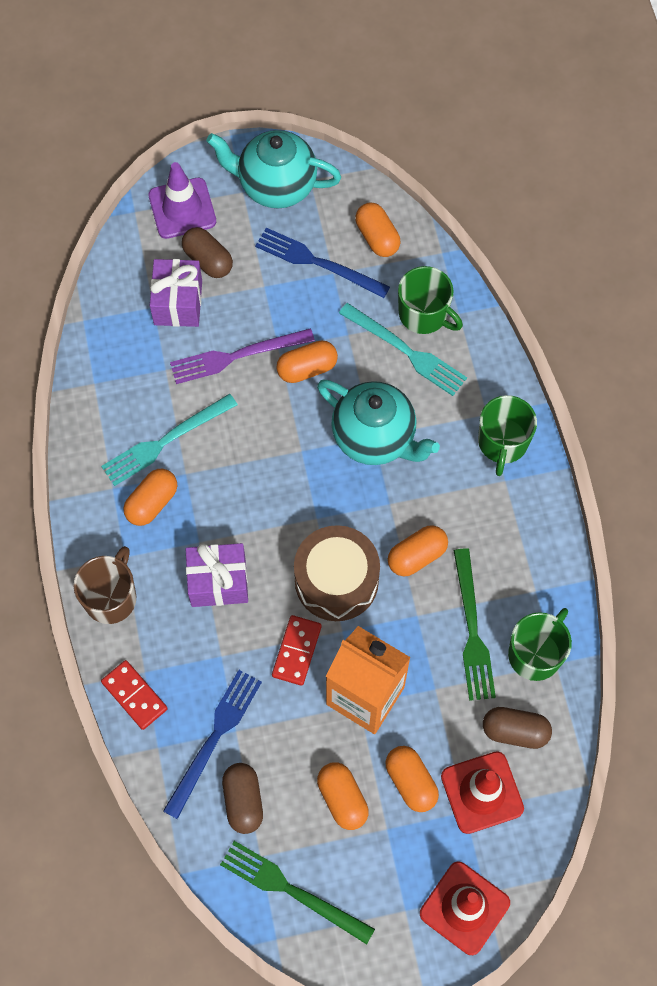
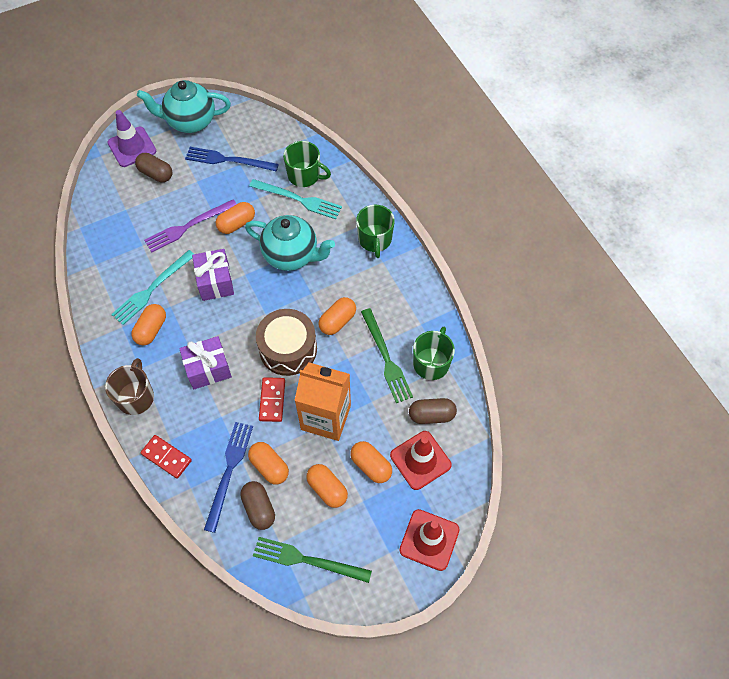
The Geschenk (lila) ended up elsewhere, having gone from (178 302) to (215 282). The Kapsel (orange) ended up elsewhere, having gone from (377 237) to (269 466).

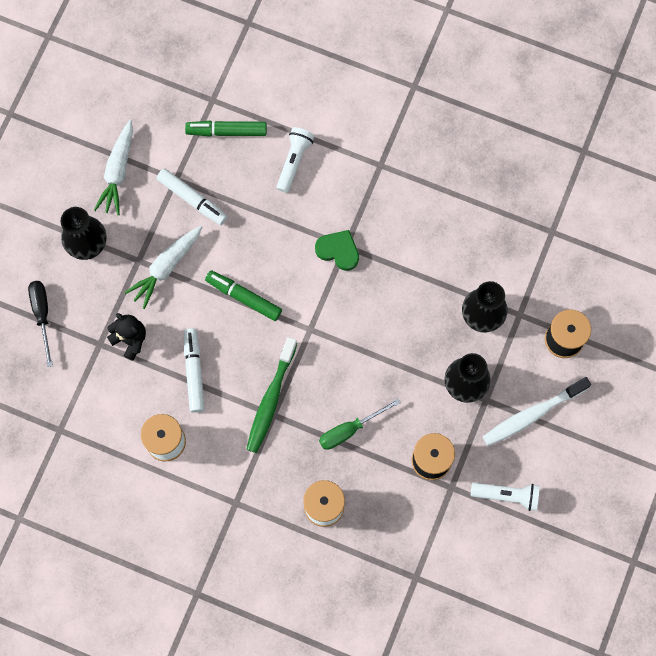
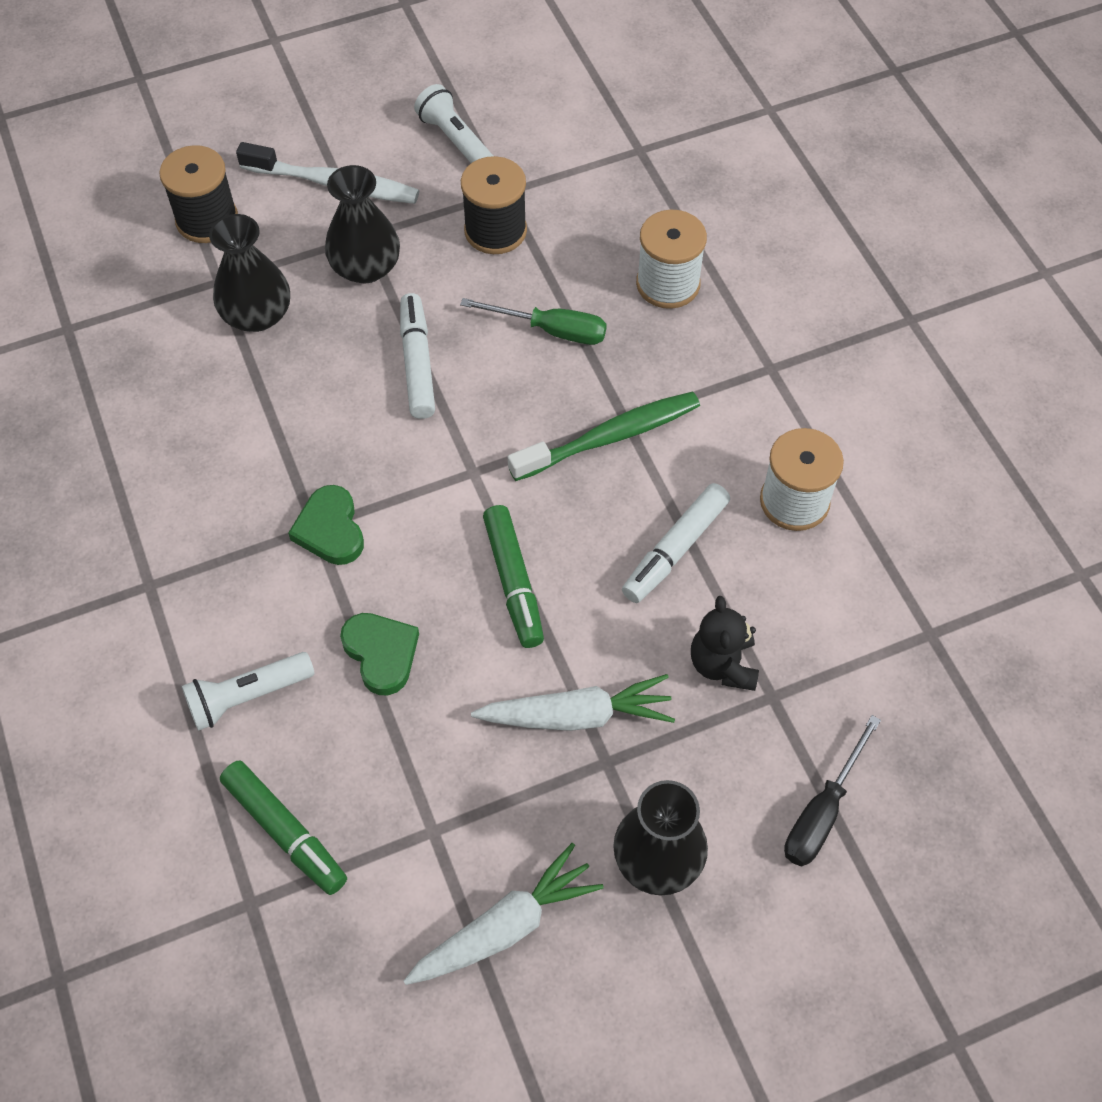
The second view gained the Herz (grün) at (381 654). The Filzstift (weiß) ended up elsewhere, having gone from (192 199) to (417 363).

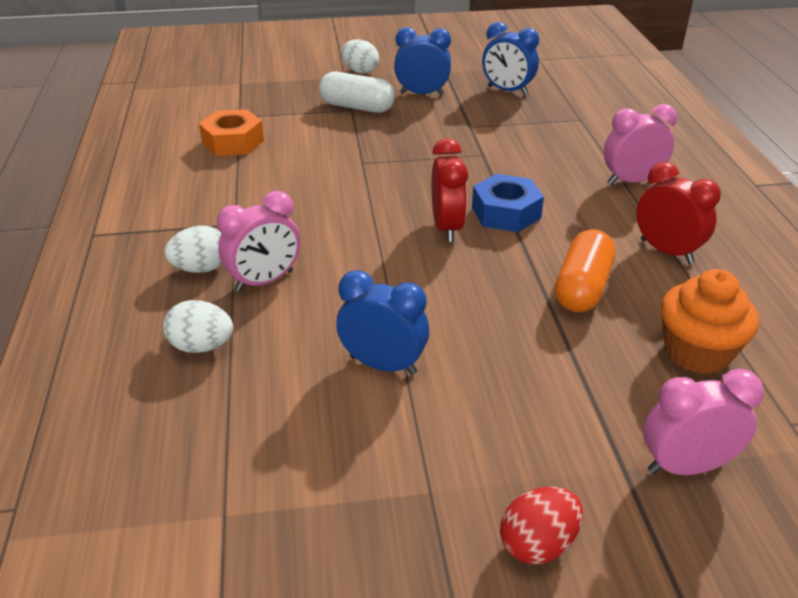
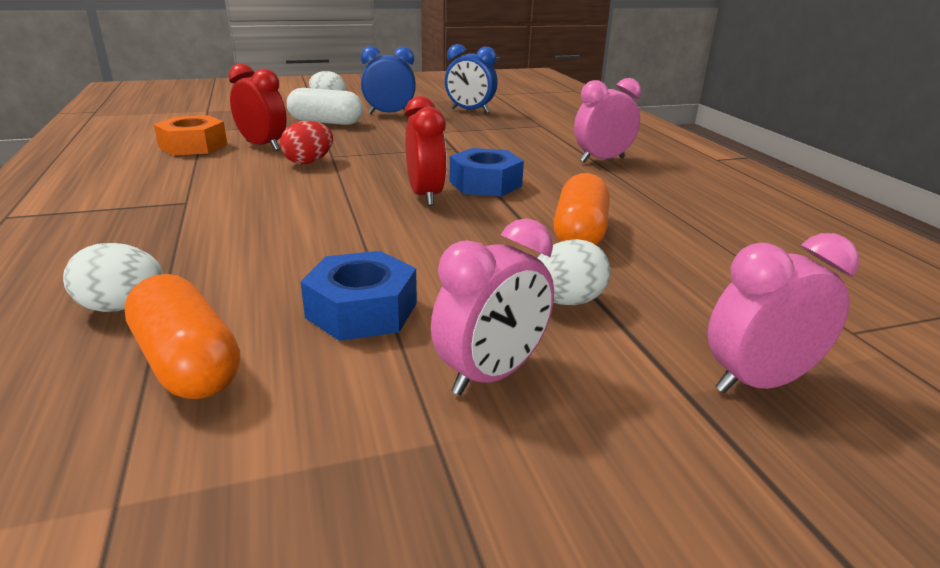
The second view gained the Kapsel (orange) at (187 363). The Wecker (rot) ended up elsewhere, having gone from (666 251) to (263 146). The Ei (rot) ended up elsewhere, having gone from (538 544) to (309 162). Where the Wecker (blau) stood at (383 365), the Sechskantmutter (blau) came to stand at (362 310). The Wecker (rosa) ended up elsewhere, having gone from (264 281) to (491 374). The Ei (weiß) ended up elsewhere, having gone from (201 268) to (566 301). The second view lost the Muffin (orange) at (697 352).

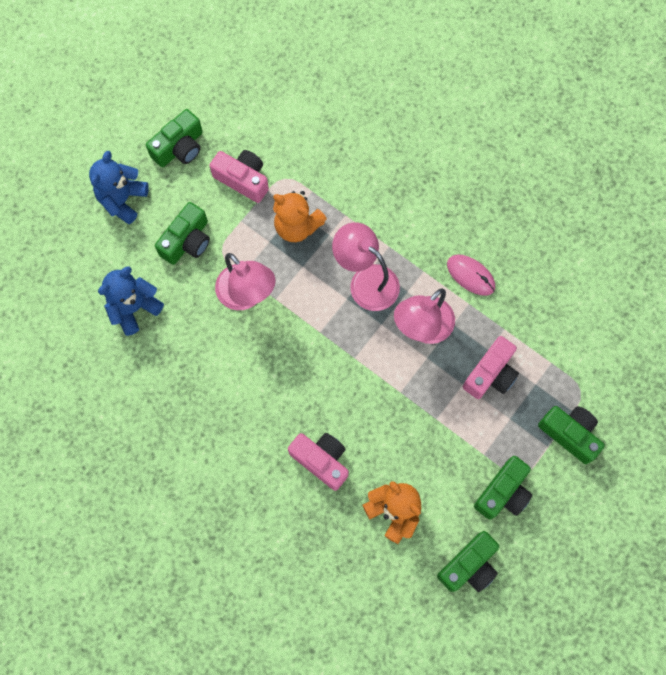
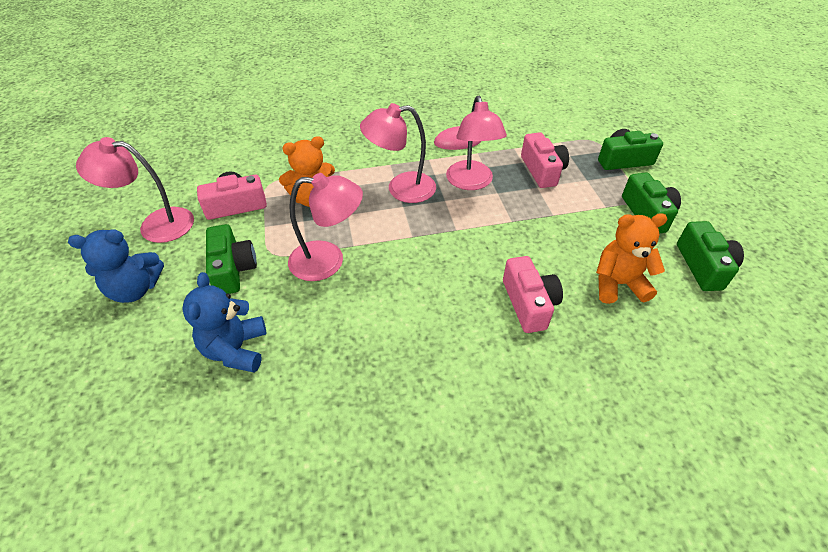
The Teddybär (blau) at (122 200) ended up facing another way, 75 degrees counterclockwise from before. Where the Kamera (grün) stood at (179 147), the Lampe (rosa) came to stand at (156 225). The Kamera (rosa) at (321 460) ended up facing another way, 90 degrees clockwise from before.

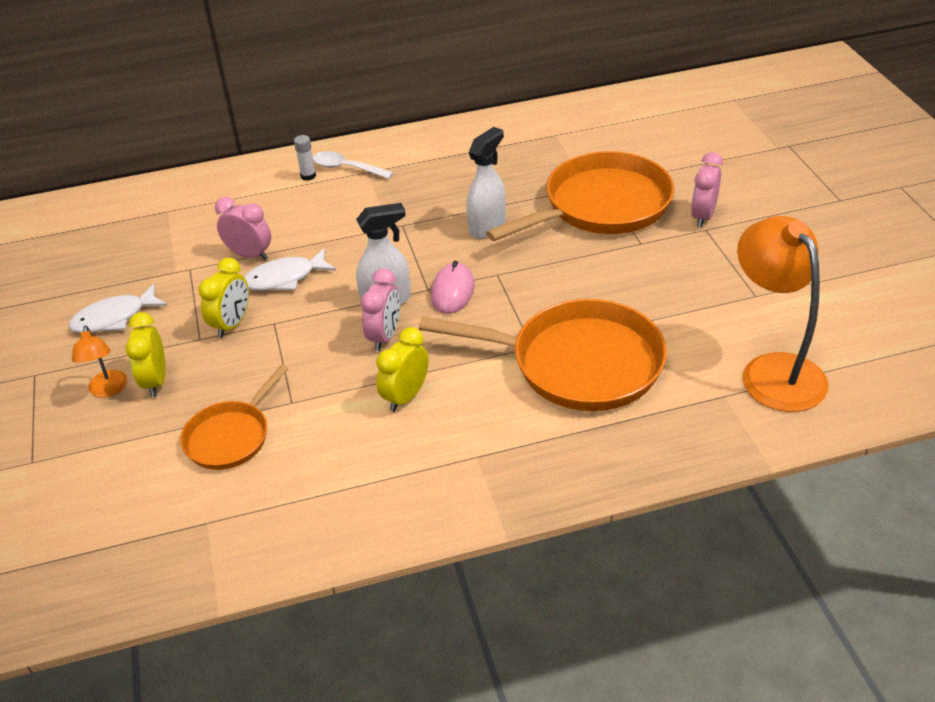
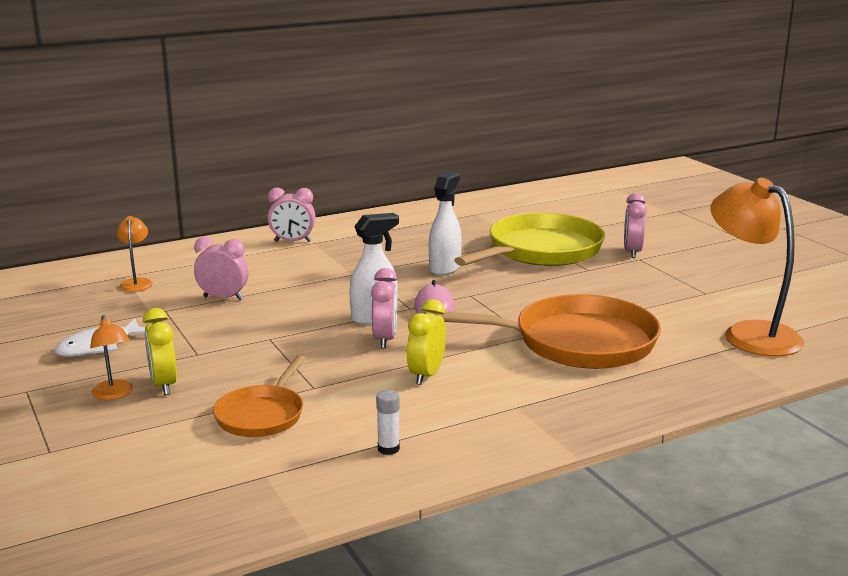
The second view gained the Lampe (orange) at (137 282). Where the Löffel (weiß) stood at (346 168), the Wecker (rosa) came to stand at (292 241). The Klebestift (weiß) ended up elsewhere, having gone from (308 176) to (388 449). What was the Pfanne (orange) at (601 206) turned into the Pfanne (gelb) at (540 251). The second view lost the Wecker (gelb) at (232 324). The second view lost the Fisch (weiß) at (285 278).

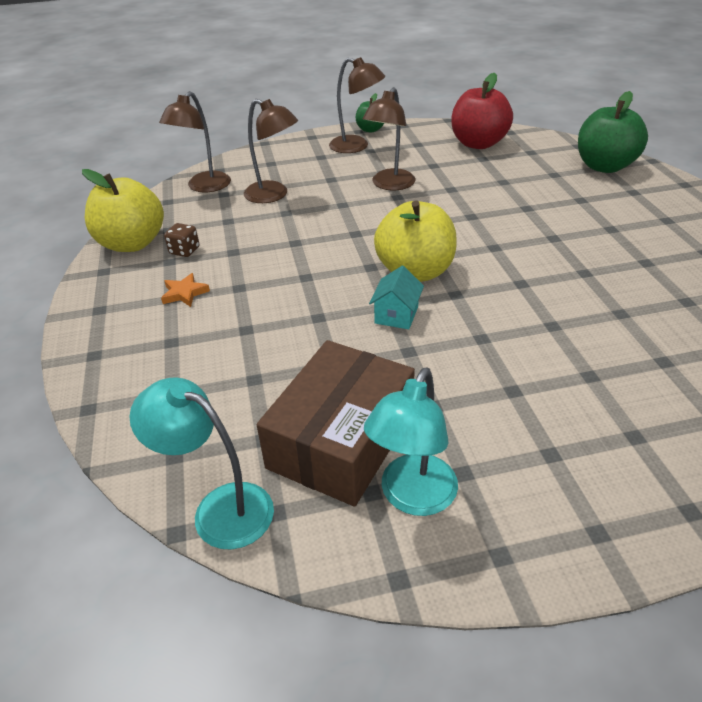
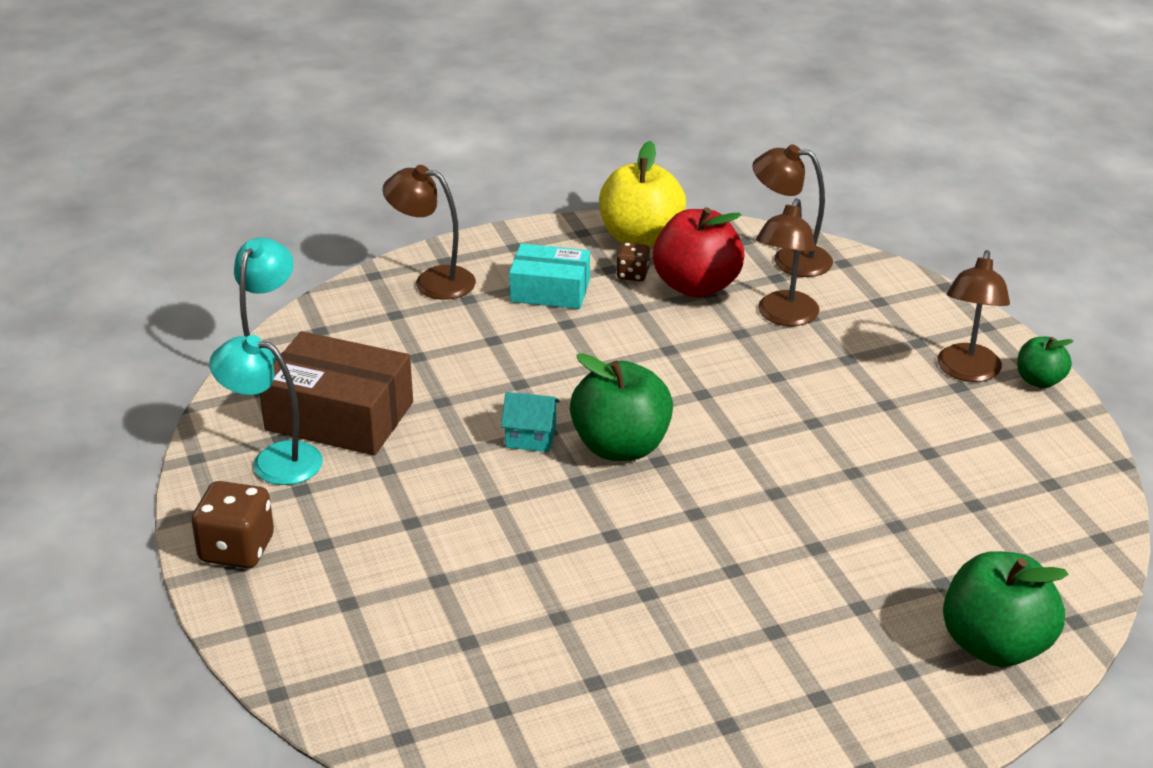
The second view gained the Spielwürfel (braun) at (237 549). The Lampe (braun) ended up elsewhere, having gone from (389 185) to (433 281). Where the Stern (orange) stood at (184 293), the Schachtel (türkis) came to stand at (550 290). What was the Apfel (gelb) at (415 272) turned into the Apfel (grün) at (621 447). The Apfel (rot) ended up elsewhere, having gone from (478 143) to (696 286).

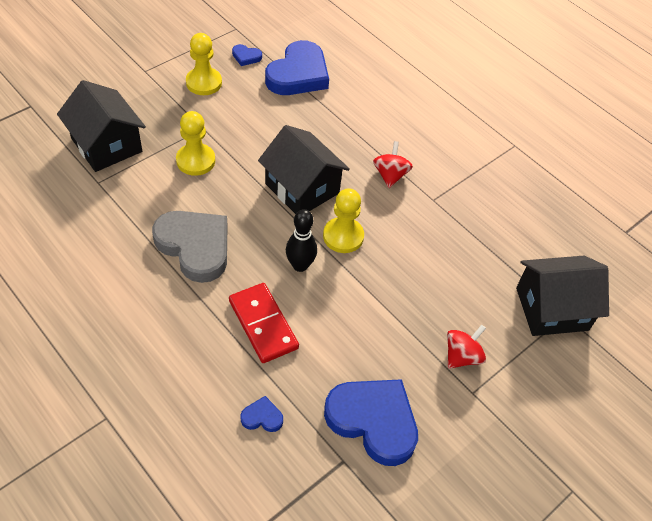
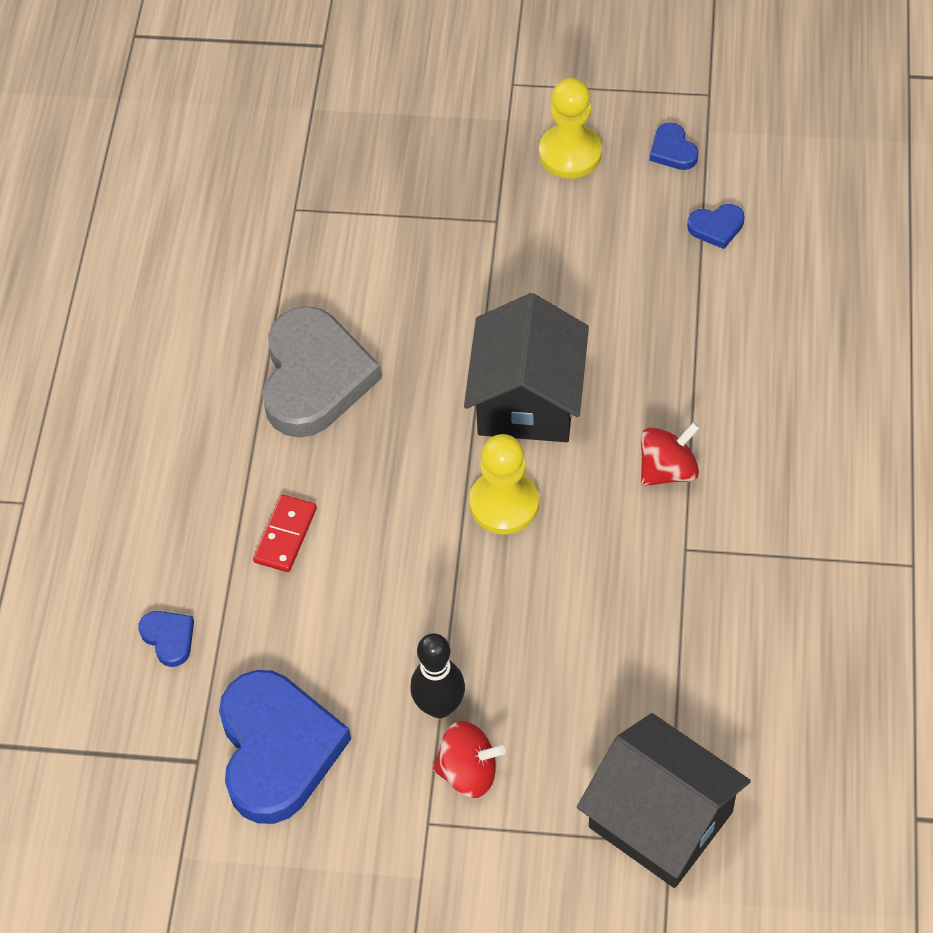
The size of the Dominostein (rot) at (263 324) changed by a factor of 0.61. The Bowlingkegel (schwarz) ended up elsewhere, having gone from (300 265) to (439 706). The size of the Herz (blau) at (298 74) changed by a factor of 0.42. The second view lost the Haus (schwarz) at (106 145). The second view lost the Bauer (gelb) at (195 161).

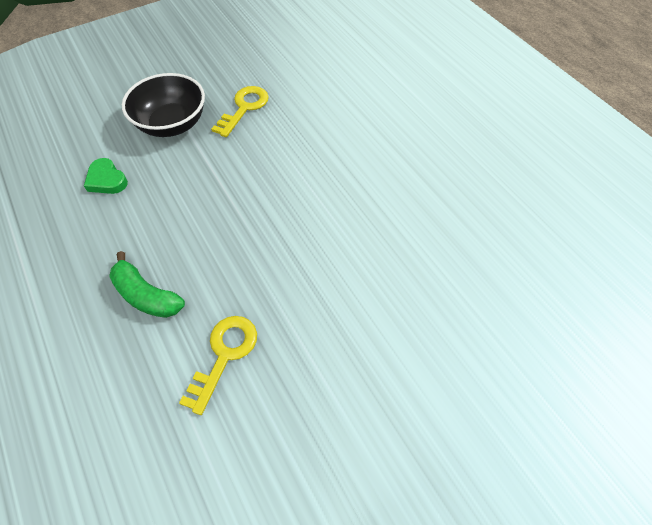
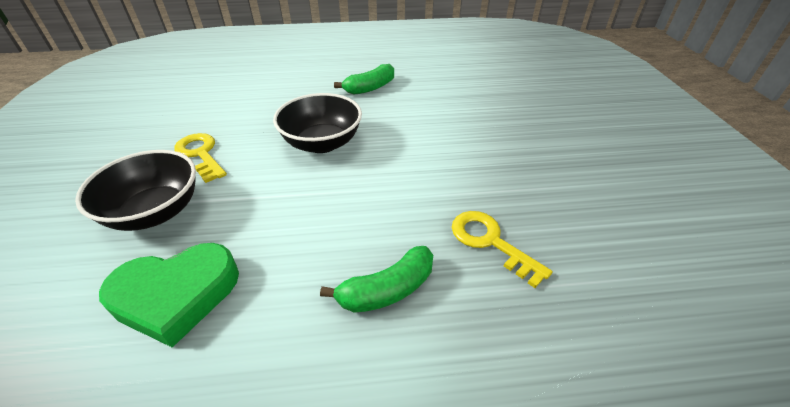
The size of the Herz (grün) at (107 180) changed by a factor of 1.84. The second view gained the Schüssel (schwarz) at (322 143). The second view gained the Banane (grün) at (370 88).

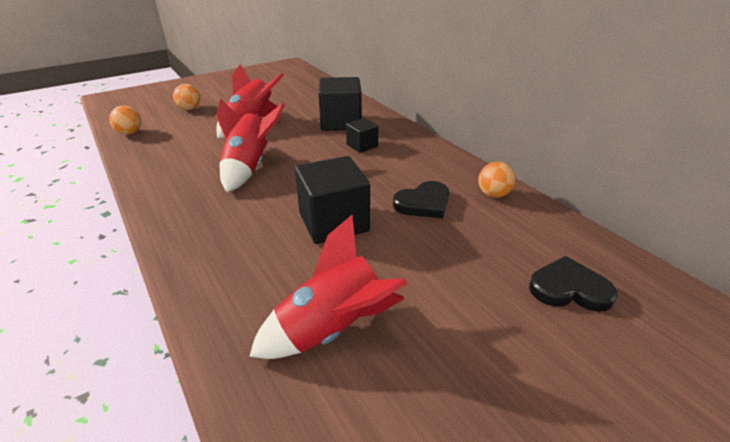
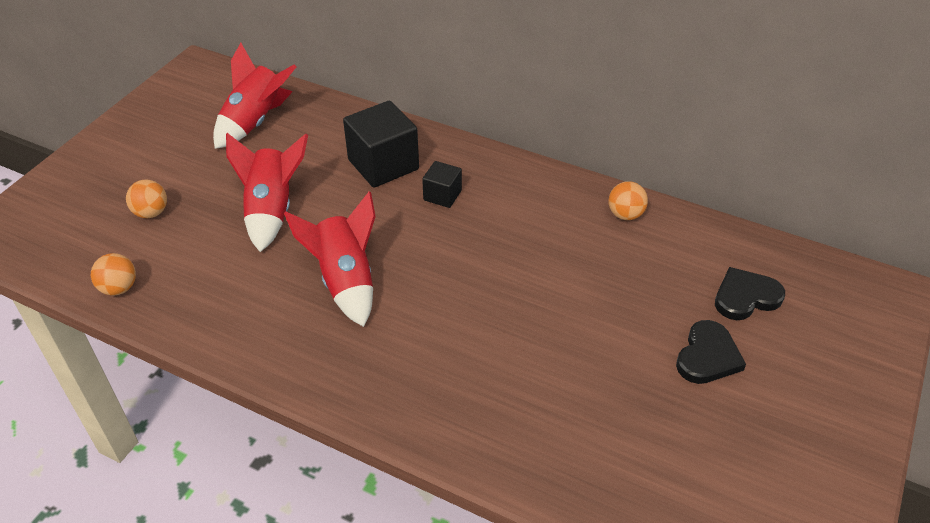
The Rakete (rot) ended up elsewhere, having gone from (333 329) to (255 122). The Herz (schwarz) ended up elsewhere, having gone from (423 203) to (707 356). The second view lost the Kubus (schwarz) at (333 222).

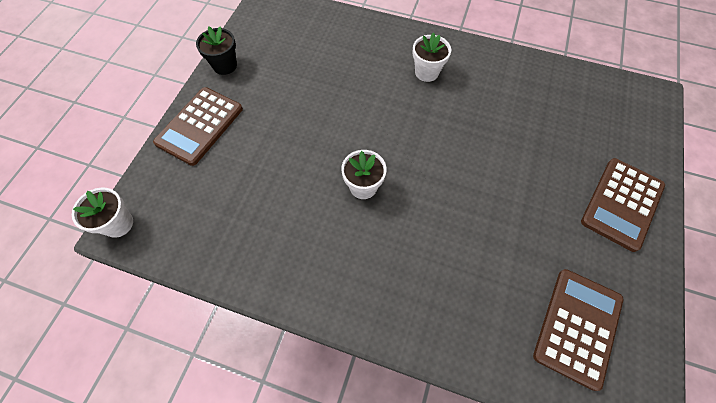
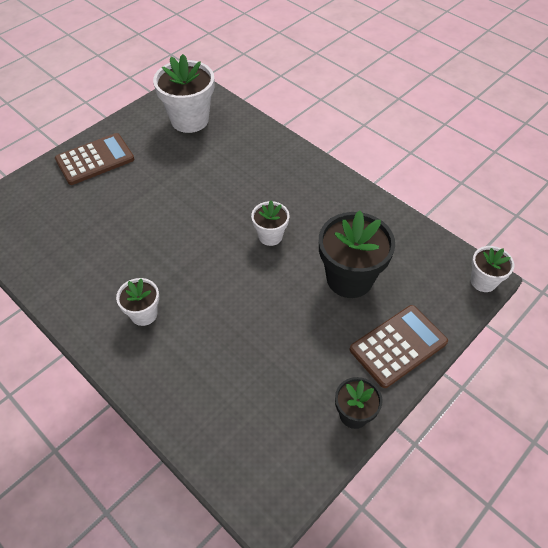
Where the Taschenrechner (braun) stood at (577 327), the Blumentopf (weiß) came to stand at (189 120). The second view gained the Blumentopf (schwarz) at (349 278).

